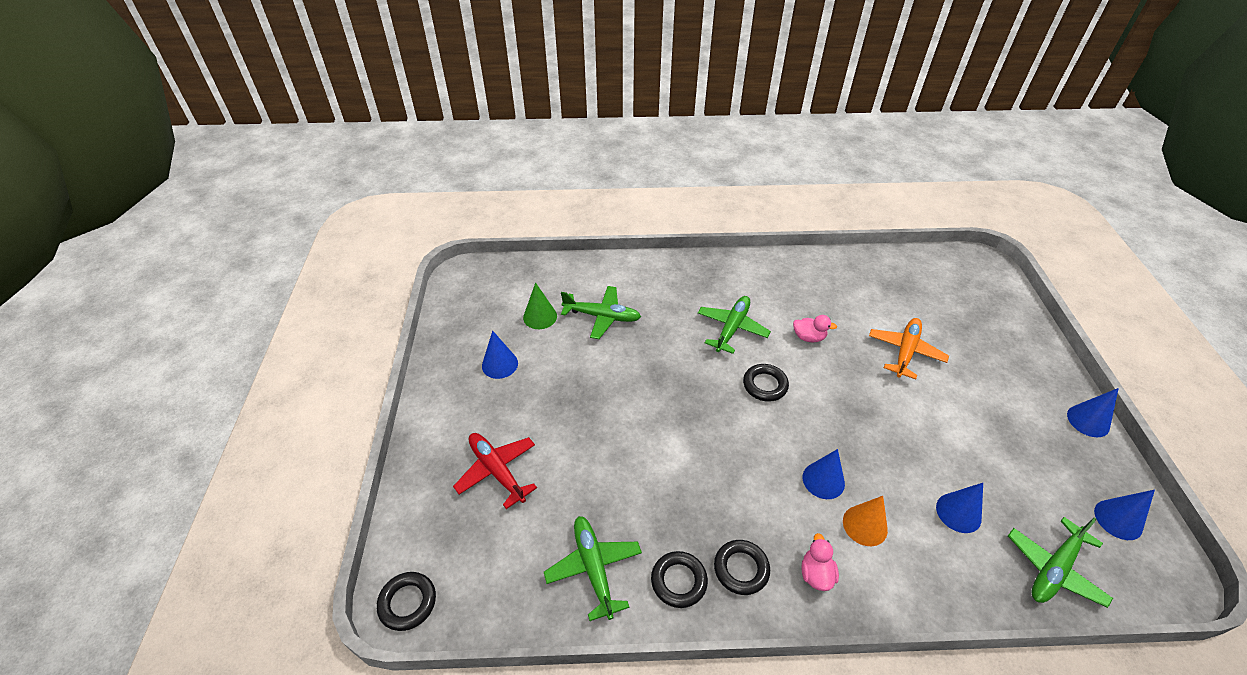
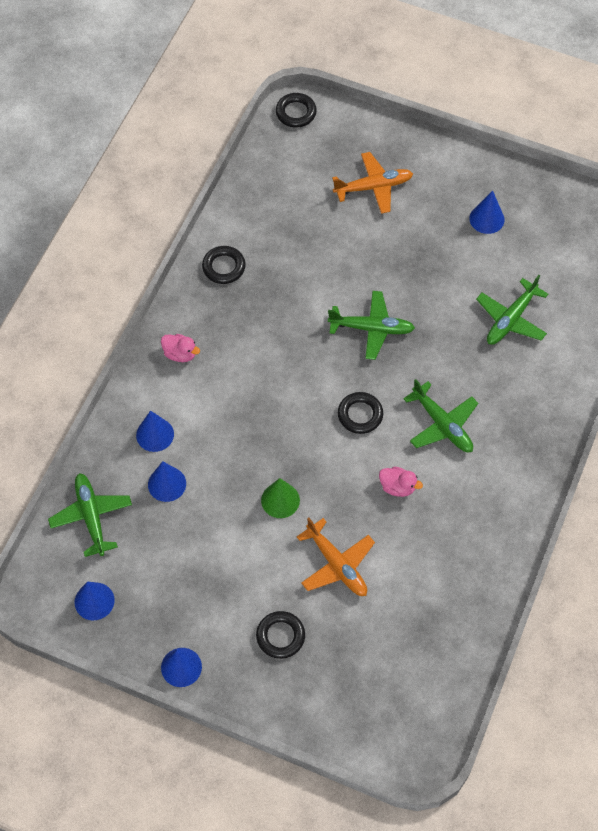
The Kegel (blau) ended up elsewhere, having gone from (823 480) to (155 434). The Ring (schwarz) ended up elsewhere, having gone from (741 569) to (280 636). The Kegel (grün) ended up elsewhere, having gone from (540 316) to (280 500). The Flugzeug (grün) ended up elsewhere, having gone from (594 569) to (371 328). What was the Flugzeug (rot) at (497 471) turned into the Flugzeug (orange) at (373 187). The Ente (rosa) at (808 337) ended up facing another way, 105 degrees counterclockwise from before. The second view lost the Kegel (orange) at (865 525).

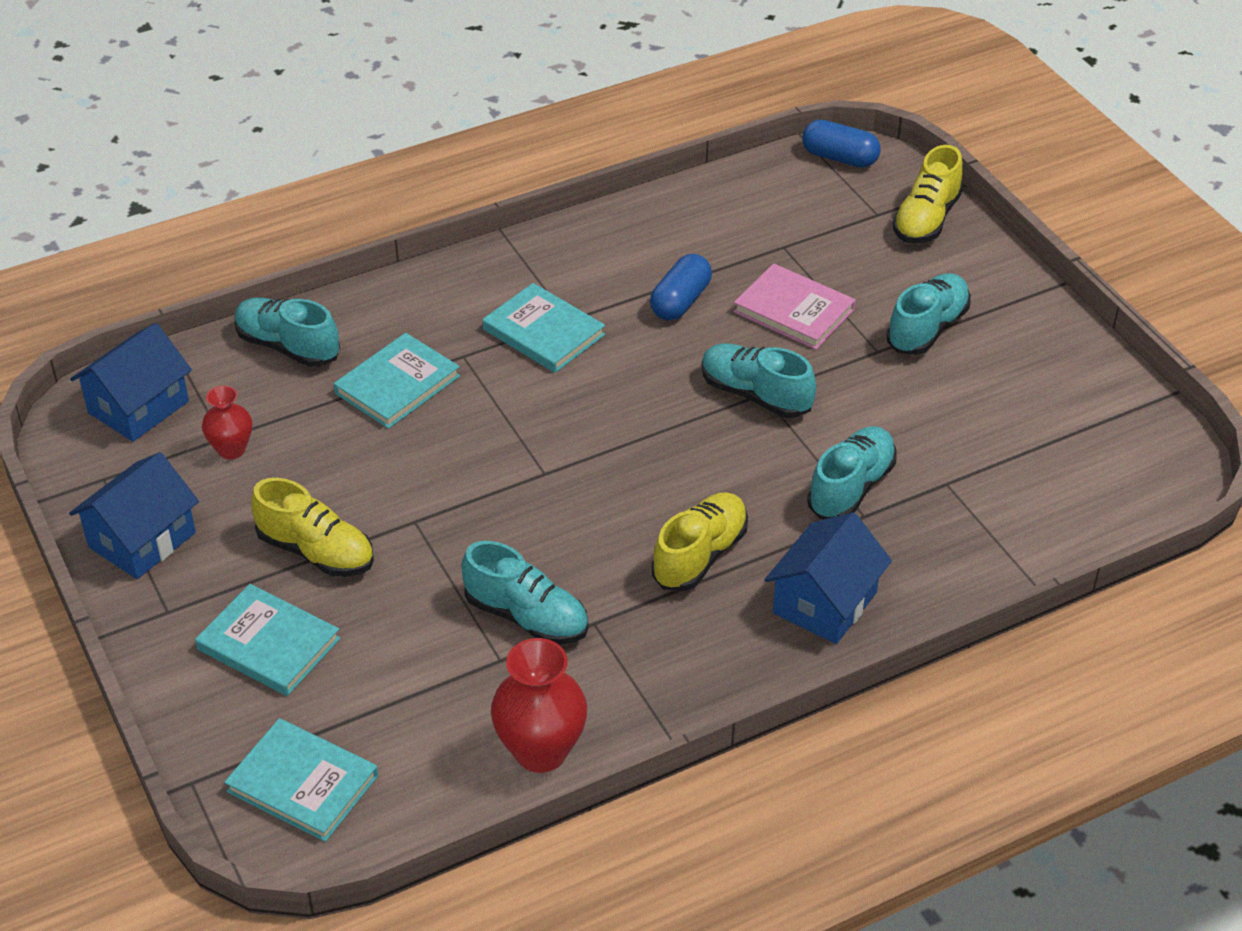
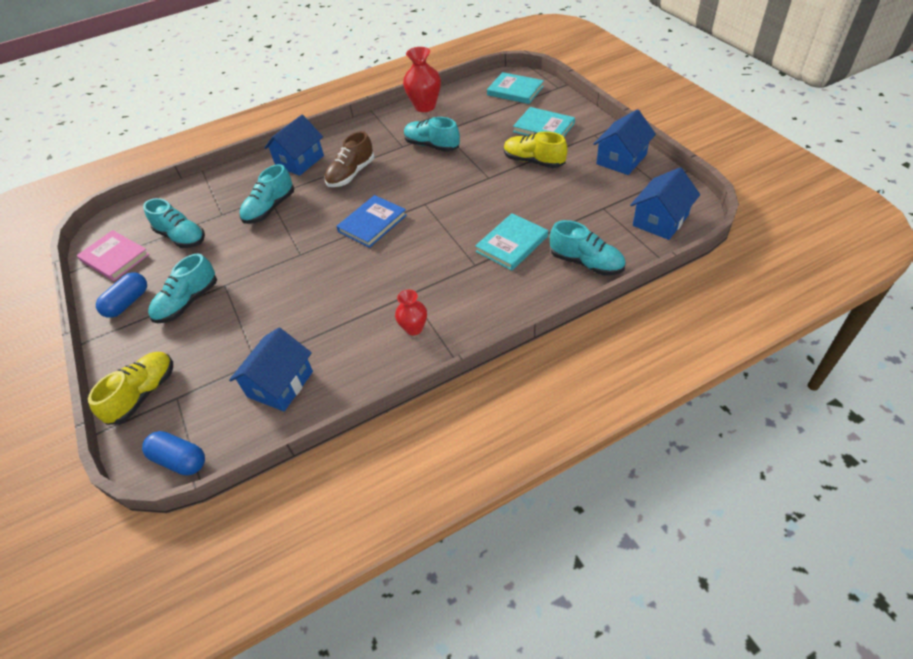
The Buch (rosa) ended up elsewhere, having gone from (794 311) to (115 258). The Kapsel (blau) ended up elsewhere, having gone from (680 301) to (128 303). The Schuh (türkis) ended up elsewhere, having gone from (755 395) to (181 237). The second view gained the Haus (blau) at (280 384). What was the Schuh (gelb) at (700 556) turned into the Schuh (braun) at (351 174). The second view gained the Buch (blau) at (372 223). The Vase (rot) ended up elsewhere, having gone from (231 449) to (414 328). The second view lost the Buch (türkis) at (543 332).

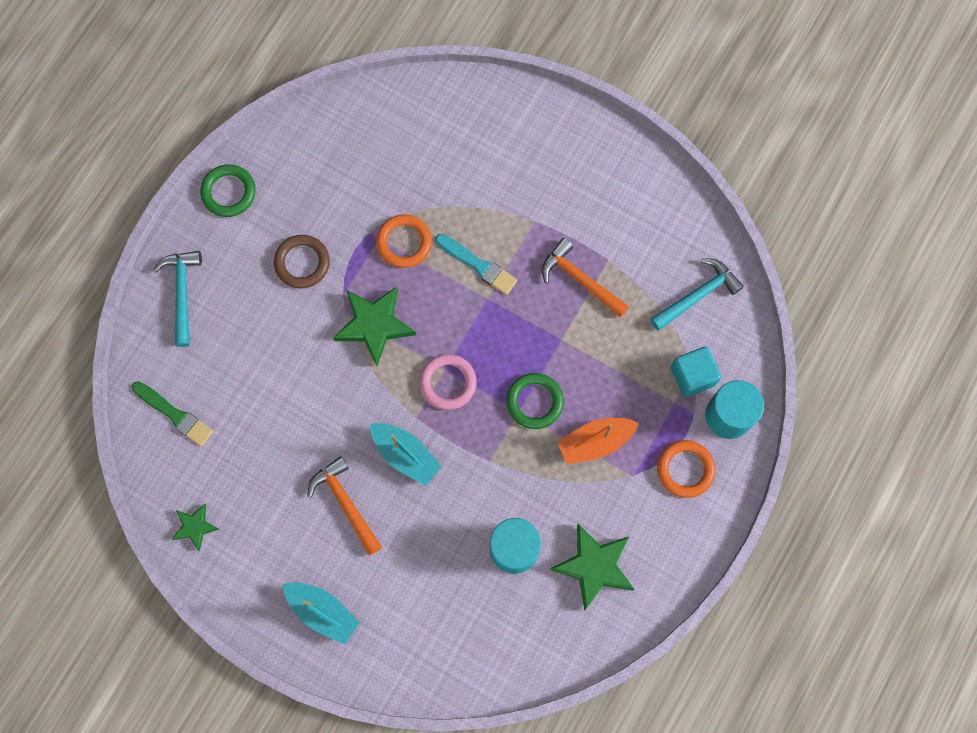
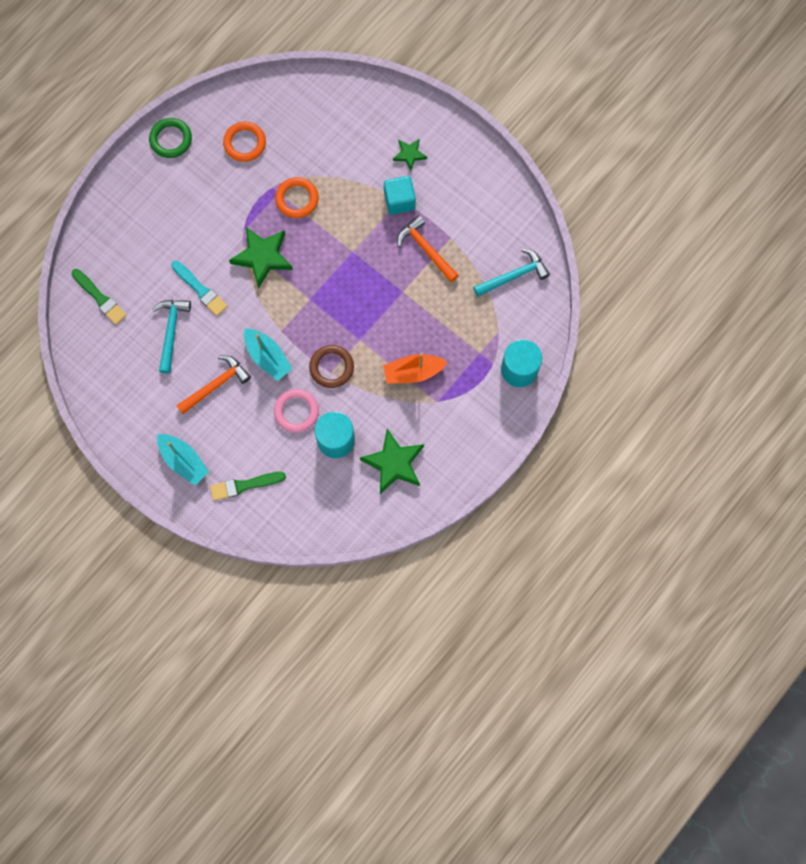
The Hammer (türkis) ended up elsewhere, having gone from (182 293) to (171 331). The Pinsel (türkis) ended up elsewhere, having gone from (478 265) to (200 289). The Hammer (orange) at (346 503) ended up facing another way, 75 degrees clockwise from before. The second view gained the Pinsel (grün) at (244 485). The Ring (orange) ended up elsewhere, having gone from (685 469) to (245 143). The Ring (rosa) ended up elsewhere, having gone from (448 383) to (296 411). The Ring (braun) ended up elsewhere, having gone from (302 263) to (331 367). The Kubus (türkis) ended up elsewhere, having gone from (692 376) to (399 201). The Stern (grün) ended up elsewhere, having gone from (195 527) to (409 154). The second view lost the Ring (grün) at (534 402).

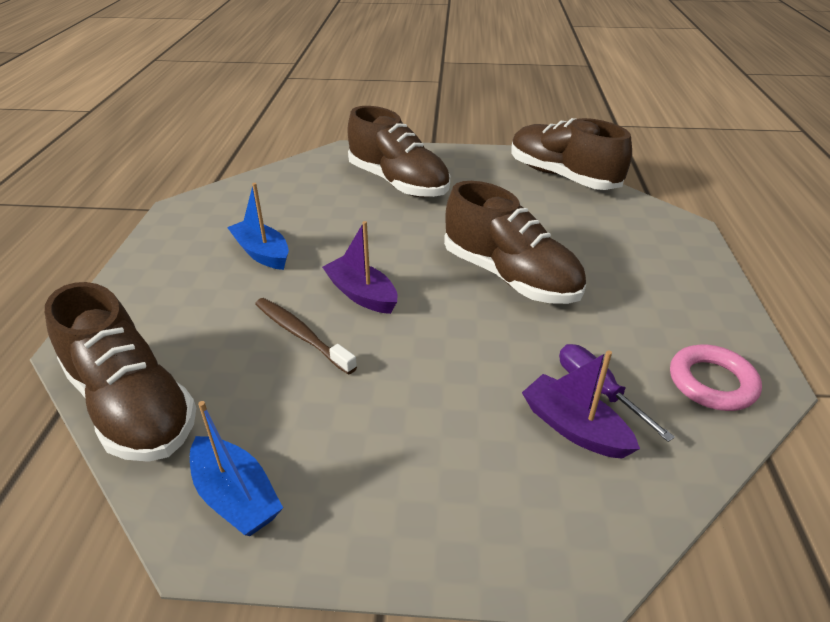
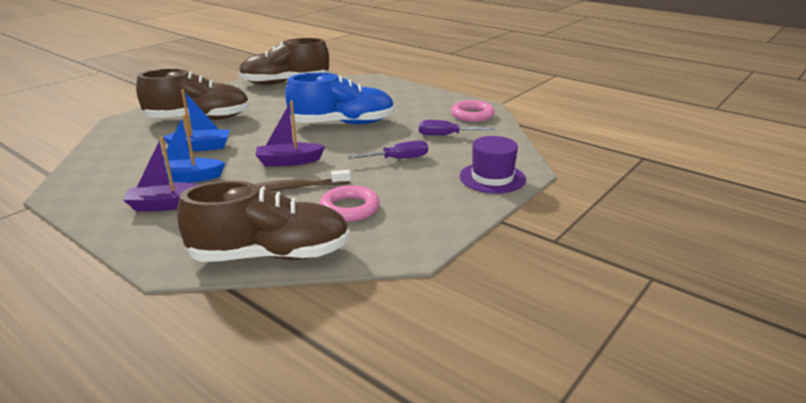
The Boot (lila) ended up elsewhere, having gone from (574 427) to (166 205). The Boot (blau) ended up elsewhere, having gone from (236 496) to (201 147). What was the Schuh (braun) at (510 277) turned into the Schuh (blau) at (343 123). The second view gained the Ring (rosa) at (349 208). The second view gained the Schraubenzieher (lila) at (398 159). The second view gained the Hut (lila) at (492 178).

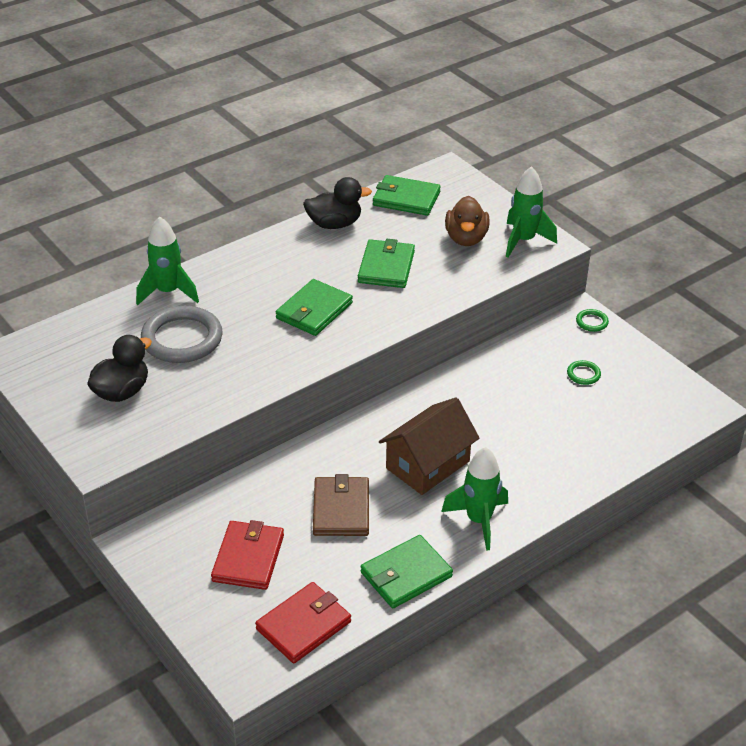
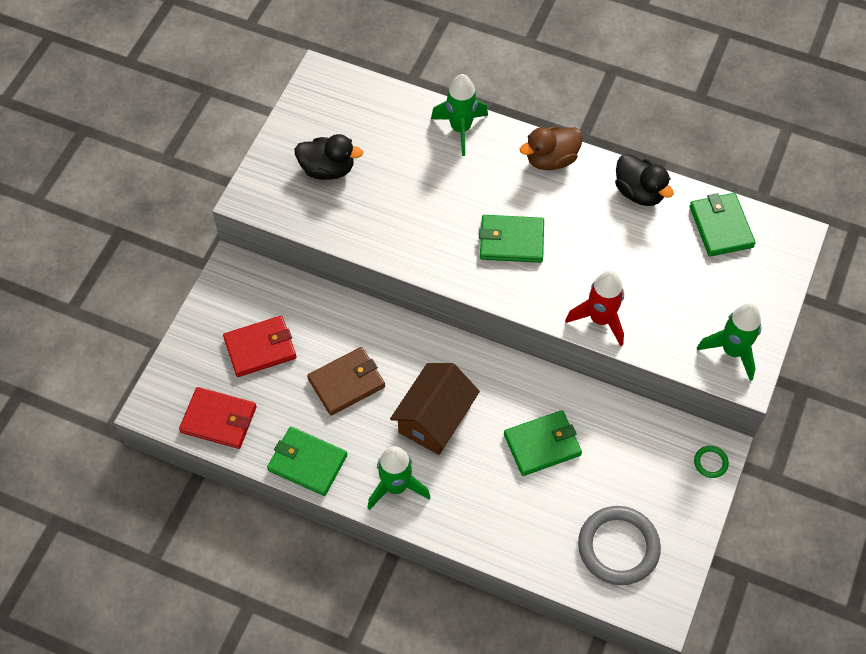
The Haus (braun) at (427 464) ended up facing another way, 75 degrees counterclockwise from before. The Geldbörse (grün) ended up elsewhere, having gone from (386 267) to (542 444). The Ente (braun) ended up elsewhere, having gone from (466 238) to (551 159). The second view gained the Rakete (rot) at (600 319). The Ring (grau) ended up elsewhere, having gone from (182 339) to (618 547). The second view lost the Ring (grün) at (583 374).

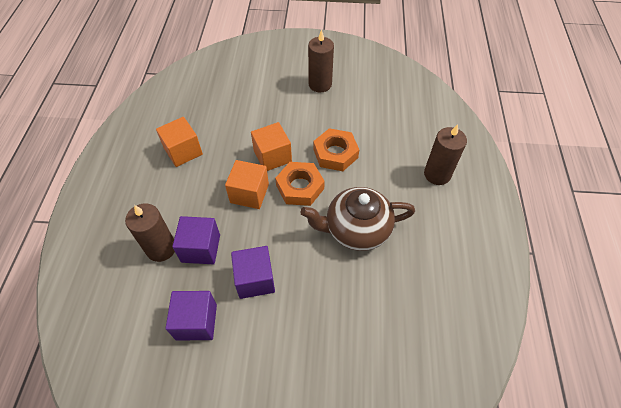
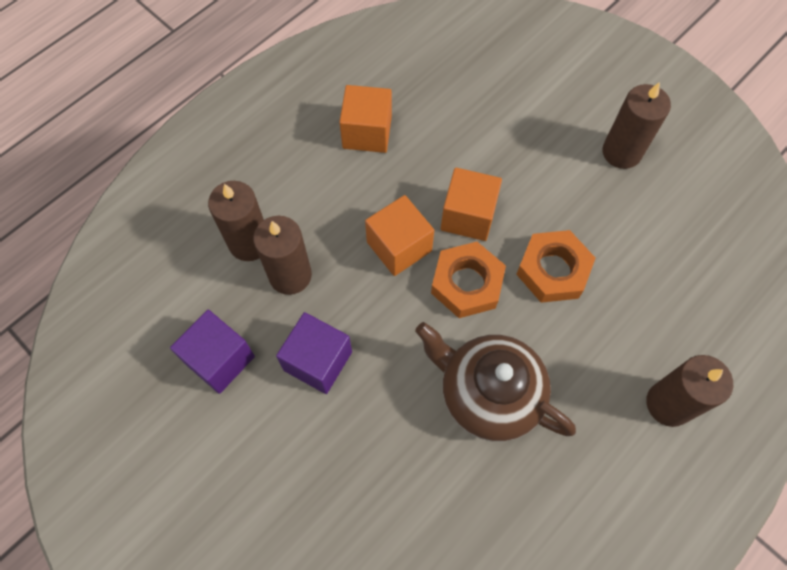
Where the Kubus (lila) stood at (201 248), the Kerze (braun) came to stand at (290 275).

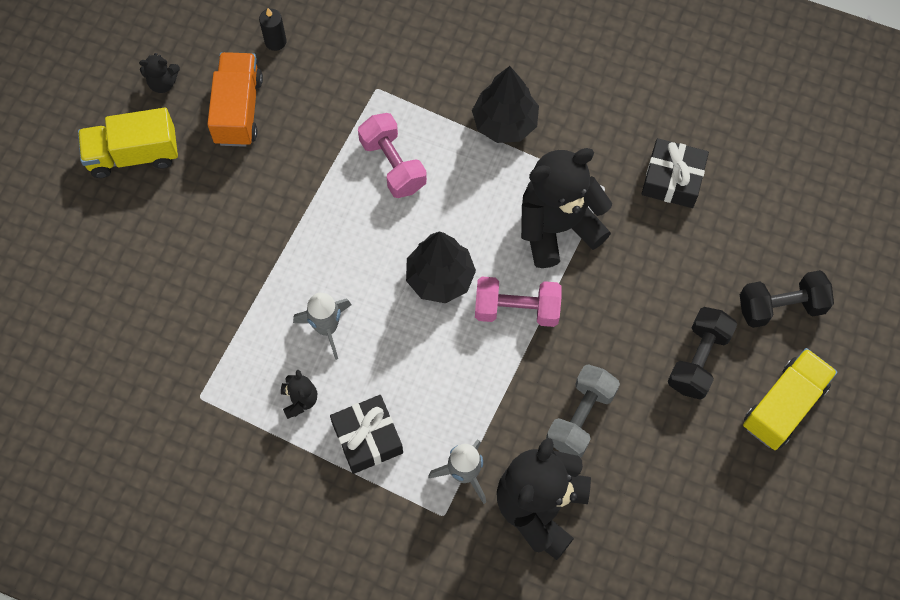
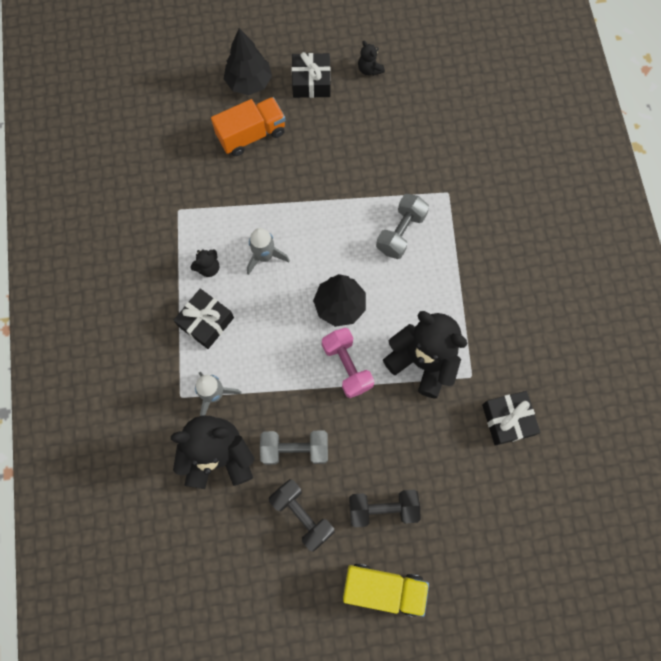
The Lastwagen (orange) ended up elsewhere, having gone from (238 110) to (251 134). The Baum (schwarz) ended up elsewhere, having gone from (505 123) to (249 83). The Hantel (schwarz) ended up elsewhere, having gone from (781 306) to (302 515). Where the Lastwagen (gelb) stood at (133 155), the Geschenk (schwarz) came to stand at (311 82). What was the Hantel (rosa) at (393 164) turned into the Hantel (grau) at (400 232). The second view lost the Kerze (schwarz) at (275 41).

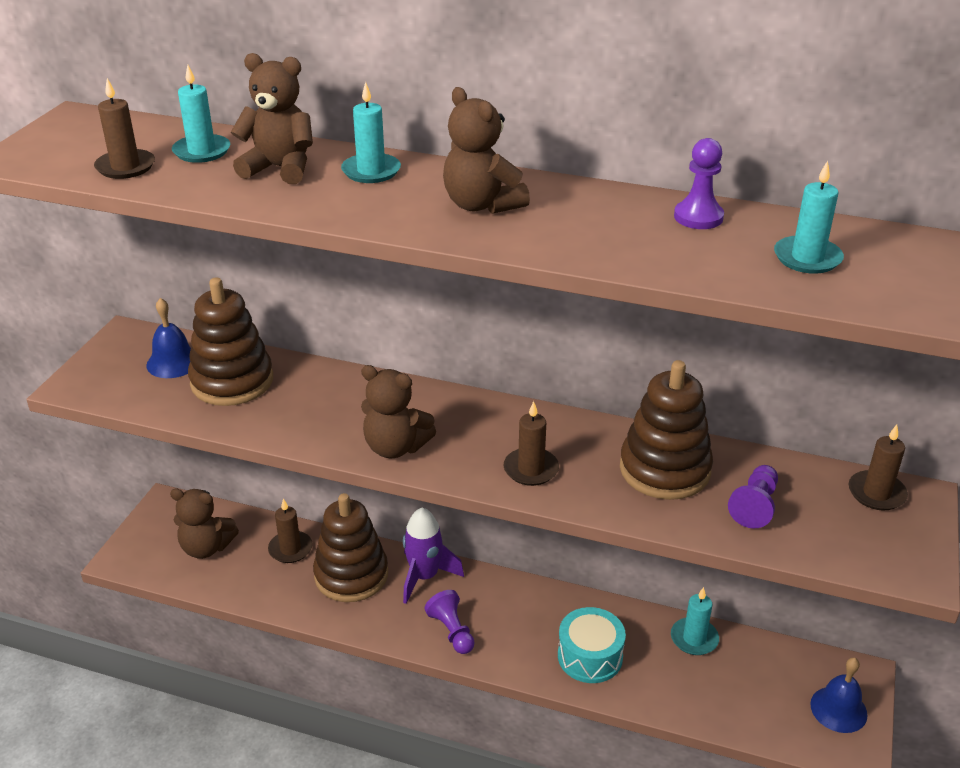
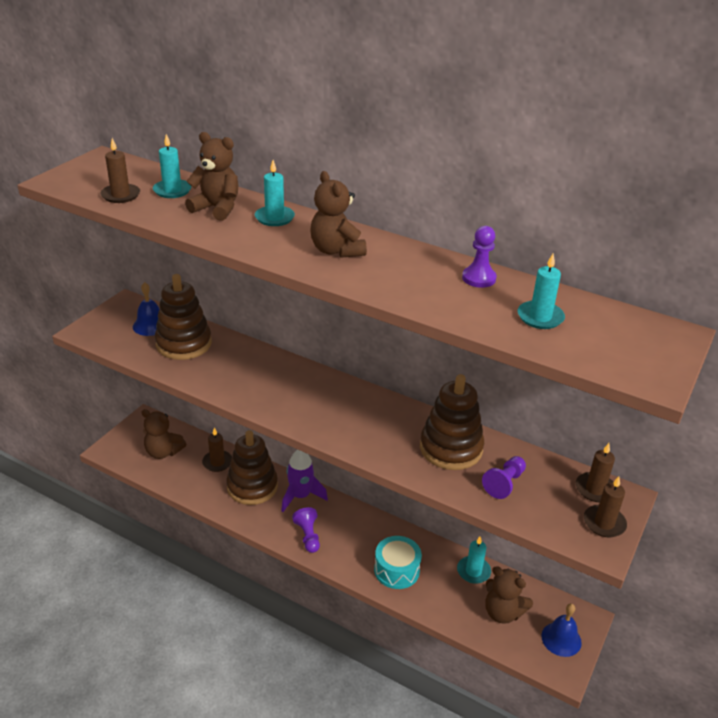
The Teddybär (braun) ended up elsewhere, having gone from (395 447) to (502 612). The Kerze (braun) ended up elsewhere, having gone from (531 469) to (604 523).

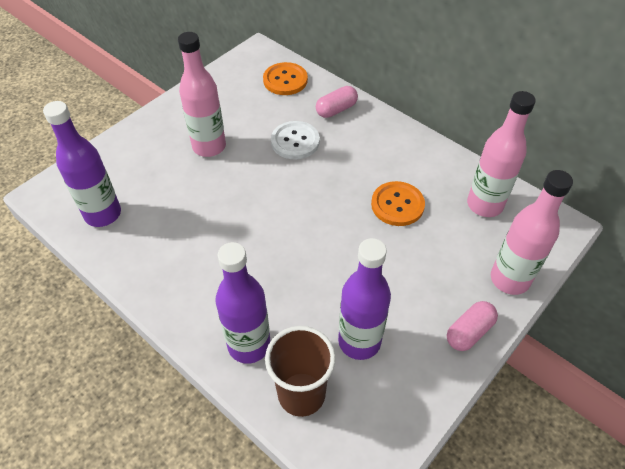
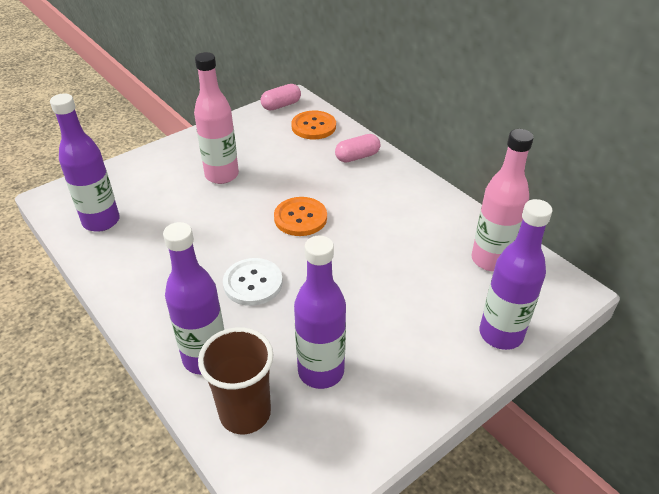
The Knopf (weiß) ended up elsewhere, having gone from (295 141) to (253 283). The Kapsel (rosa) ended up elsewhere, having gone from (469 332) to (281 105). The Knopf (orange) ended up elsewhere, having gone from (397 205) to (300 218). What was the Flasche (rosa) at (509 279) turned into the Flasche (lila) at (501 334).

